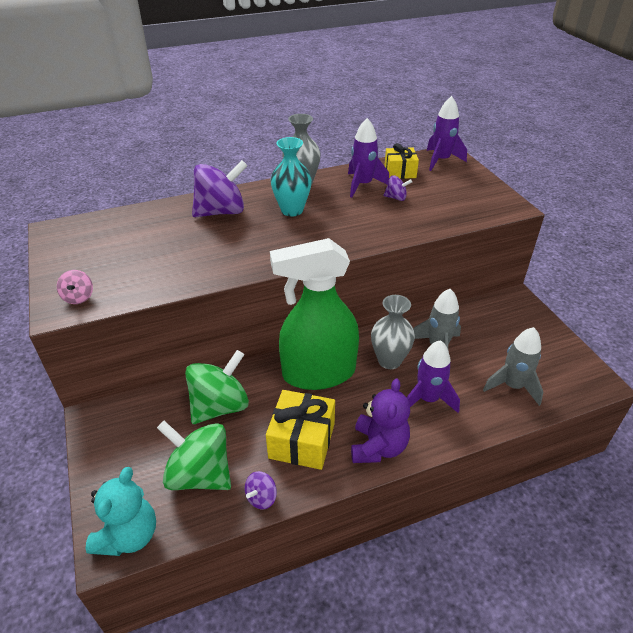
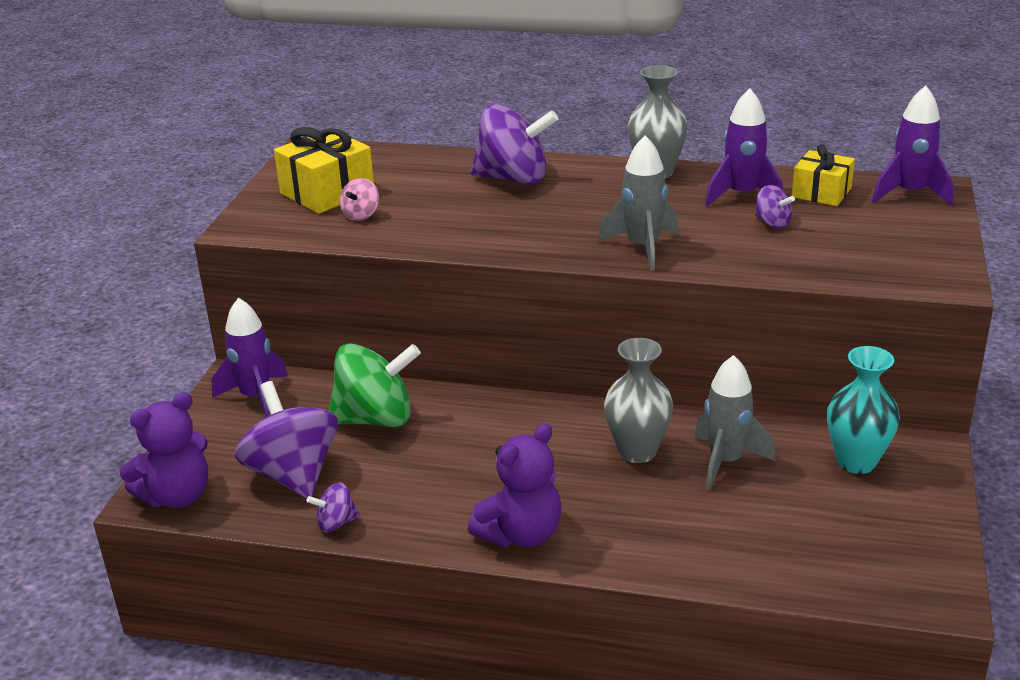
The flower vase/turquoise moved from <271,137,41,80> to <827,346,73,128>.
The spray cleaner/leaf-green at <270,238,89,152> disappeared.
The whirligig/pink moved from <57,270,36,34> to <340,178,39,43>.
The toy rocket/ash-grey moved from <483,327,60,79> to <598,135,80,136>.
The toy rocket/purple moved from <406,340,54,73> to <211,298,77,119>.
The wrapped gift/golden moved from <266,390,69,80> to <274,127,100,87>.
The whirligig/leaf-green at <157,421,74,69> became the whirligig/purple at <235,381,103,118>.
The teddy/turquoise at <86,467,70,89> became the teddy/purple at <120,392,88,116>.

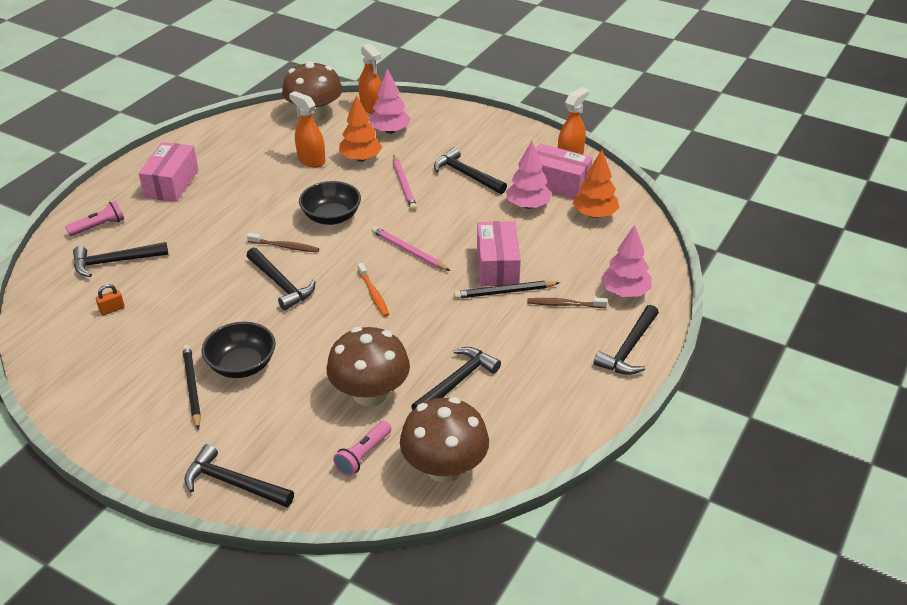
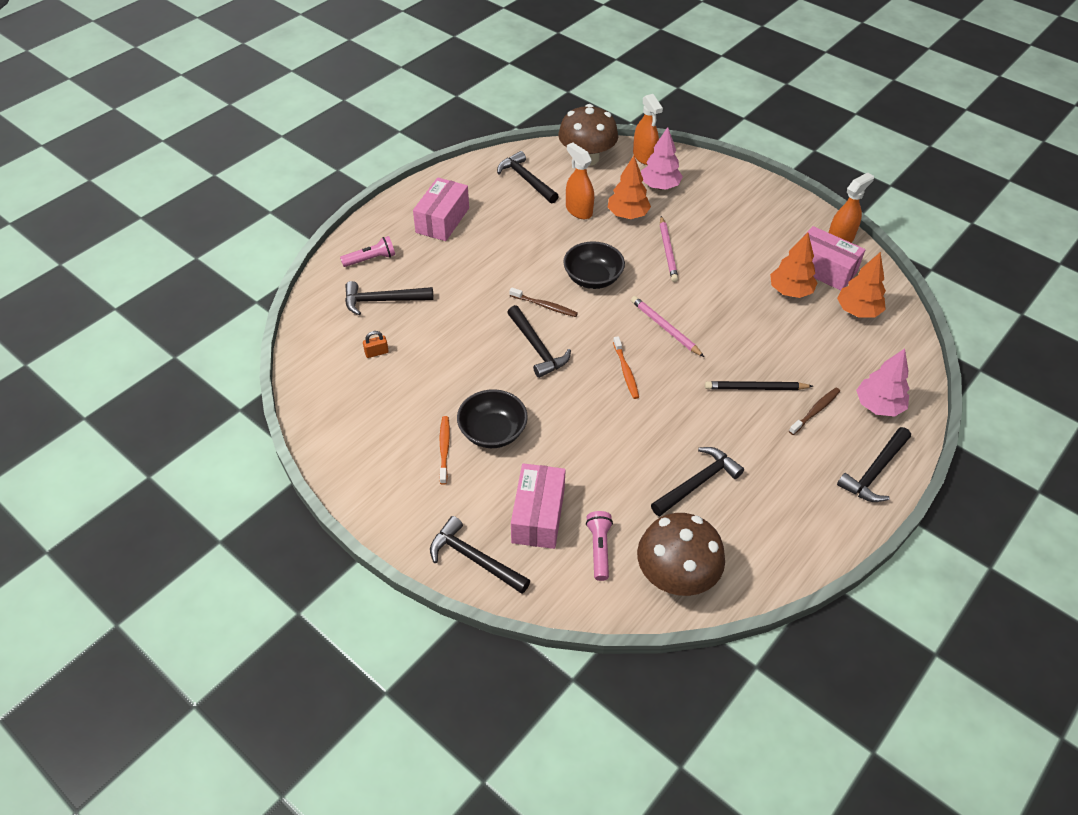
The fir tree/pink at <506,141,46,68> became the fir tree/bright orange at <770,232,48,66>.
The hammer/ebony moved from <434,147,73,47> to <497,151,62,53>.
The parcel/pink moved from <477,221,44,65> to <511,463,55,86>.
The tooth brush/brown at <527,298,80,10> turned 120 degrees clockwise.
The mushroom/brown at <327,327,83,80> disappeared.
The lead pencil/ebony at <182,344,19,86> was replaced by the tooth brush/bright orange at <440,416,10,69>.
The pocket torch/pink at <333,421,59,55> turned 135 degrees clockwise.

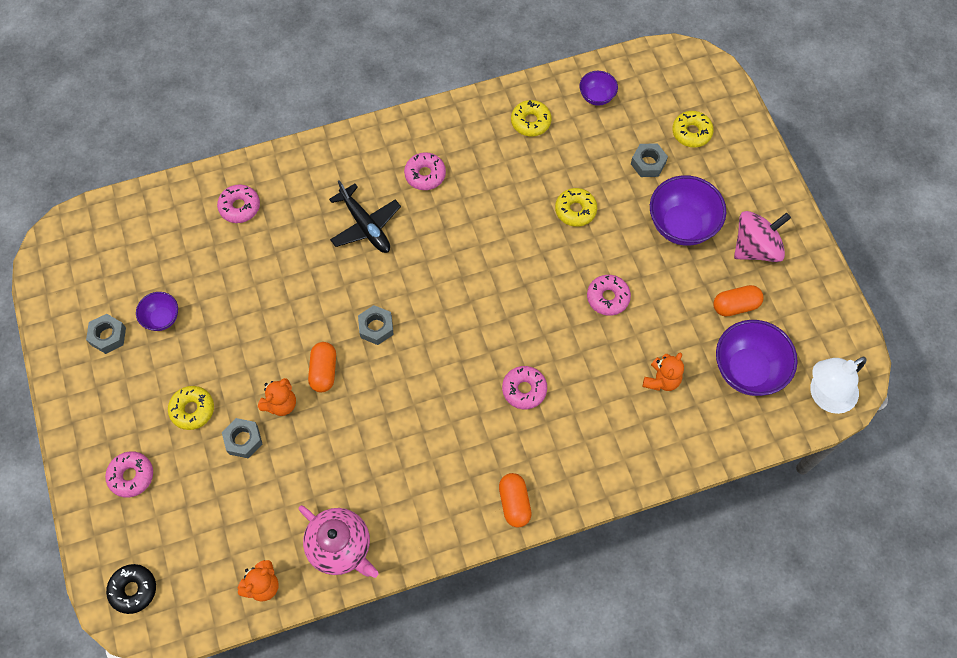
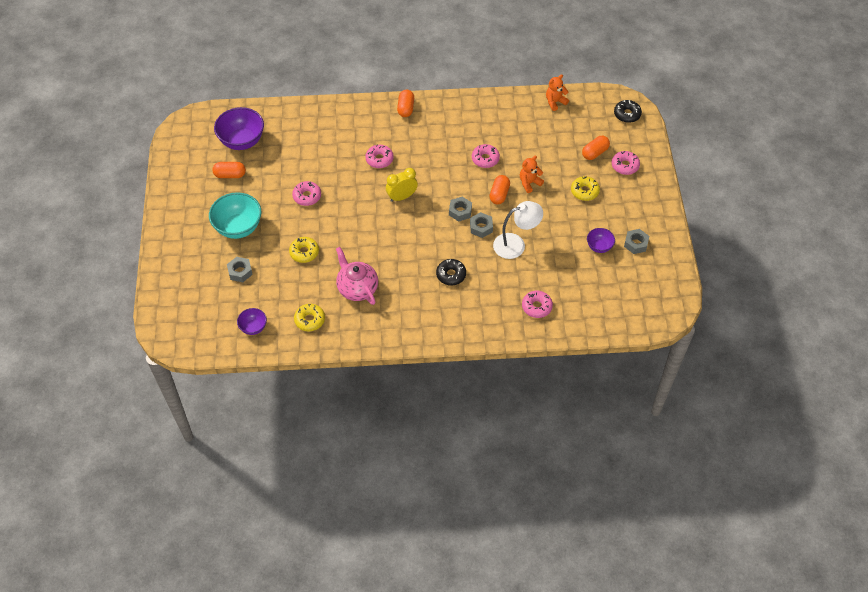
The doughnut/golden at <672,111,42,36> disappeared.
The doughnut/pink moved from <404,152,42,38> to <472,144,28,24>.
The deep dish/purple at <650,175,76,71> became the deep dish/turquoise at <209,192,52,47>.
The plane/ebony at <329,180,72,73> was replaced by the doughnut/ebony at <436,259,30,27>.
The whirligig/pink at <734,211,57,51> disappeared.
The teddy/bright orange at <642,352,42,39> disappeared.
The reading lamp/white moved from <810,357,57,57> to <493,201,50,58>.
The hex nut/ash-grey moved from <222,418,40,40> to <470,212,23,26>.
The teapot/pink moved from <299,505,80,73> to <336,247,42,58>.
The pill shape/bright orange at <582,136,28,24> appeared.
The clock/golden at <386,168,32,34> appeared.

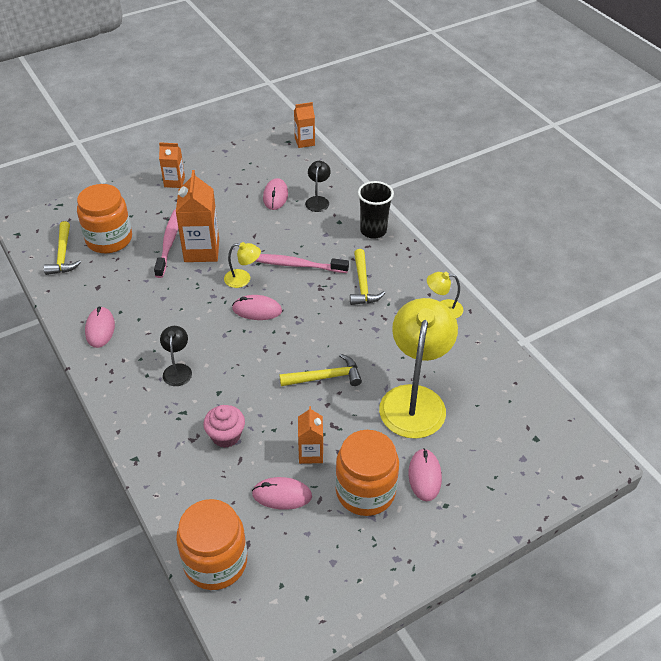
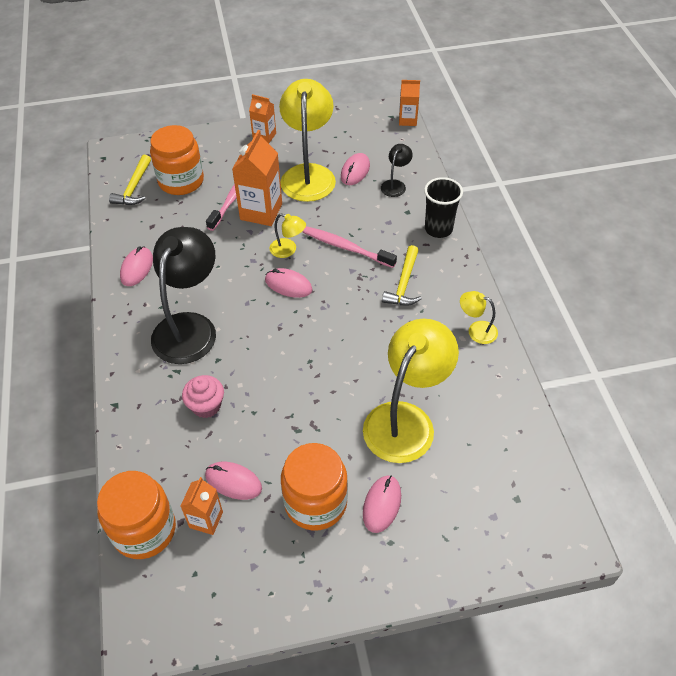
The reading lamp/ebony at <160,326,32,60> changed to 2.21 times the size.
The hammer/golden at <279,354,83,32> disappeared.
The milk carton/bright orange moved from <298,406,25,58> to <181,477,42,58>.
The reading lamp/golden at <279,79,57,123> appeared.

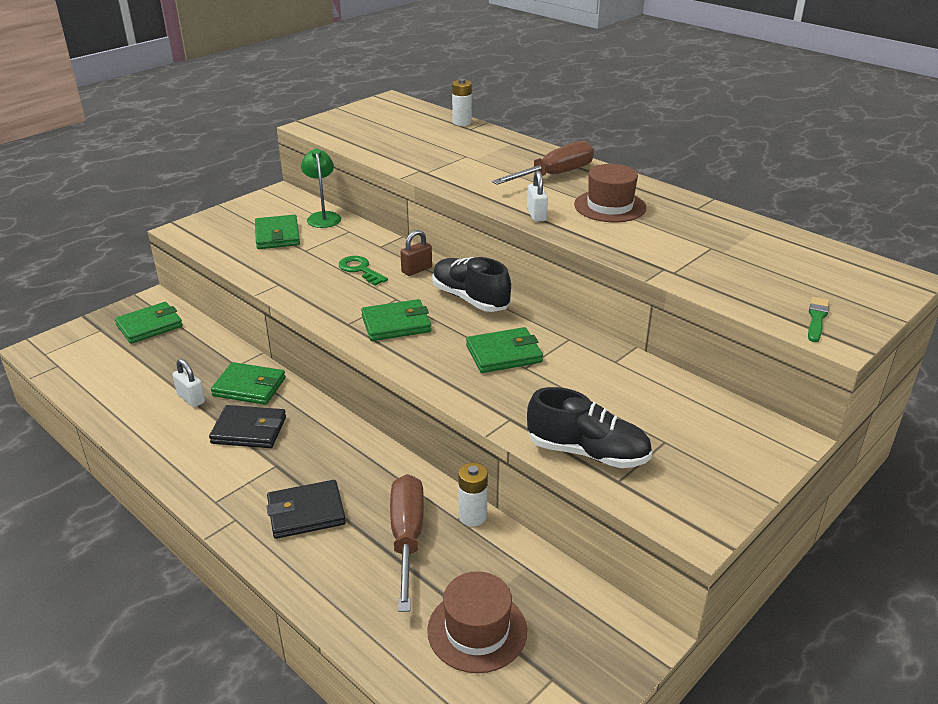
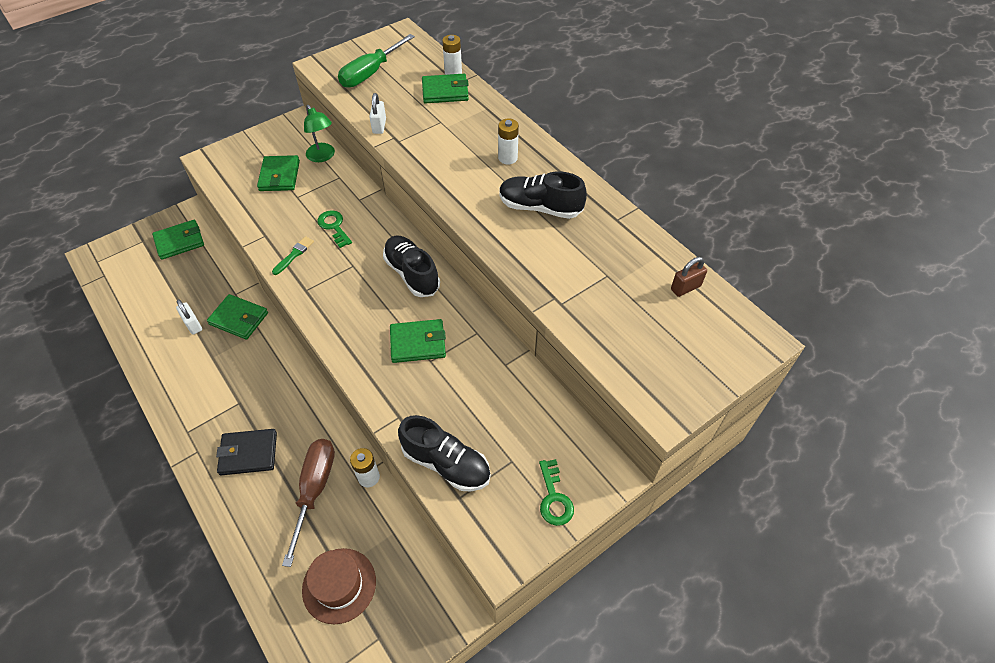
The flat screwdriver/brown at <492,141,102,44> was replaced by the AA battery/white at <498,119,21,46>.
The reading lamp/leaf-green at <301,149,40,79> turned 150 degrees clockwise.
The top hat/brown at <574,164,72,58> was replaced by the shoe/ebony at <499,171,88,48>.
The lock/white moved from <527,170,21,52> to <369,93,17,41>.
The lock/brown moved from <400,230,32,46> to <671,257,36,40>.
The paintbrush/leaf-green moved from <808,297,21,45> to <272,236,42,39>.
The billfold/leaf-green moved from <361,299,70,42> to <422,74,47,29>.
The billfold/ebony at <209,405,77,43> disappeared.
The flat screwdriver/leaf-green at <338,34,77,54> appeared.
The key/leaf-green at <539,459,35,67> appeared.

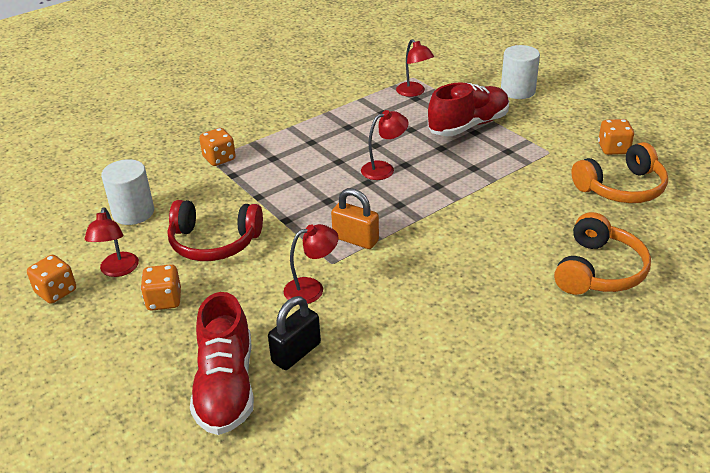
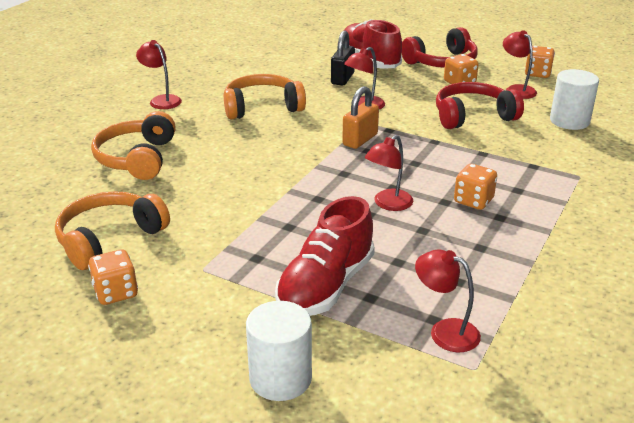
The die/bright orange moved from <199,128,37,38> to <454,164,43,46>.
The lock/bright orange at <331,188,48,61> turned 60 degrees counterclockwise.
The headset/crimson at <402,27,76,41> appeared.
The reading lamp/crimson at <136,40,46,69> appeared.
The headset/bright orange at <224,74,82,45> appeared.

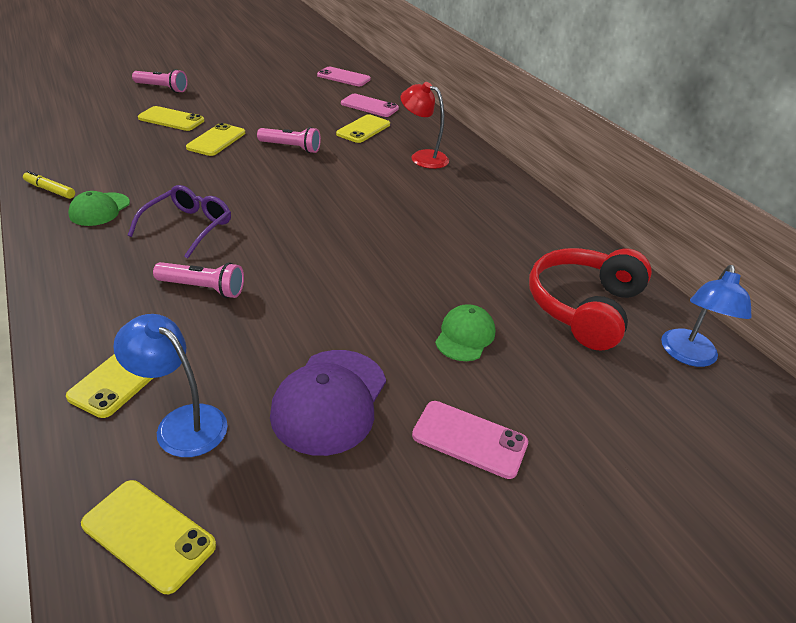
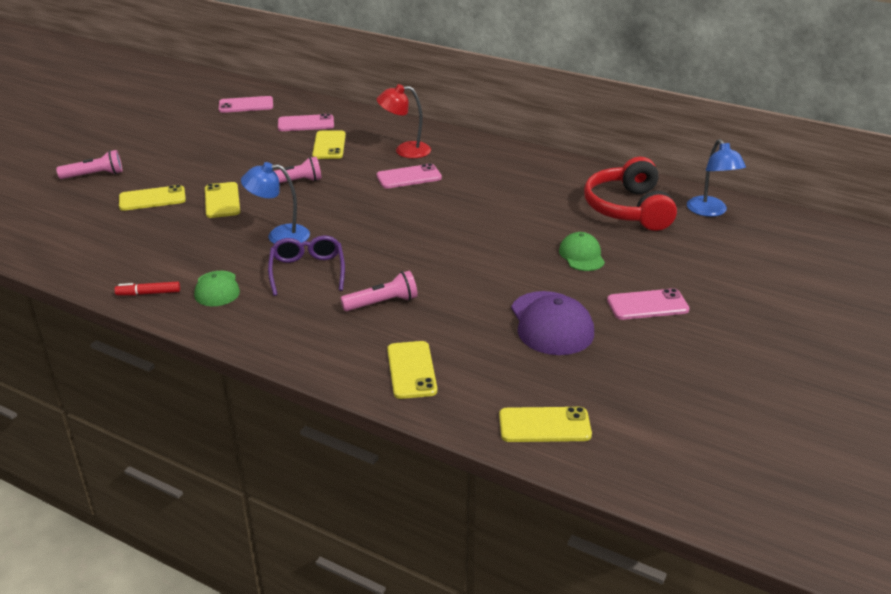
The marker pen/golden at <23,171,52,28> became the marker pen/crimson at <114,282,66,14>.
The reading lamp/royal blue moved from <113,314,115,143> to <241,162,69,82>.
The smartphone/pink at <377,163,65,26> appeared.

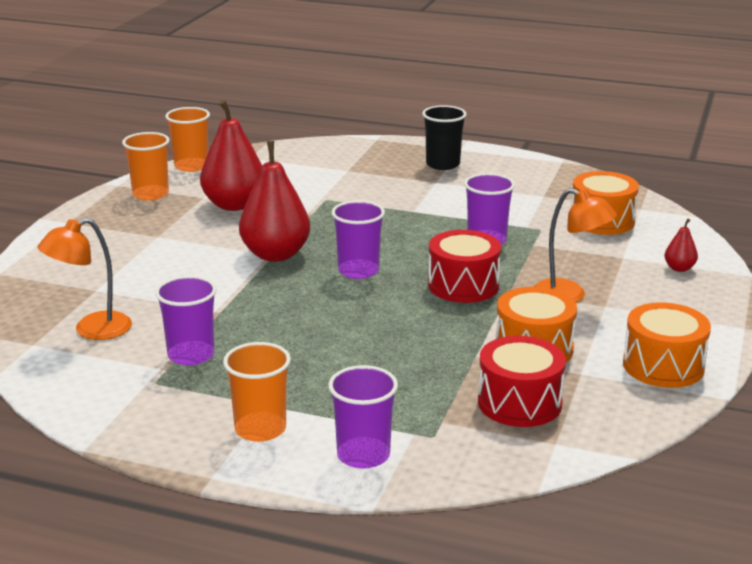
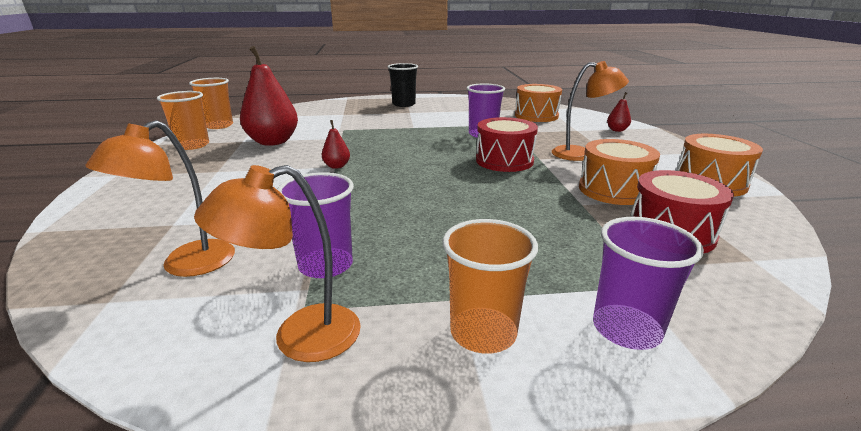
The pear/crimson at <239,141,71,121> changed to 0.45 times the size.
The cup/purple at <332,200,53,79> disappeared.
The reading lamp/bright orange at <194,165,167,197> appeared.

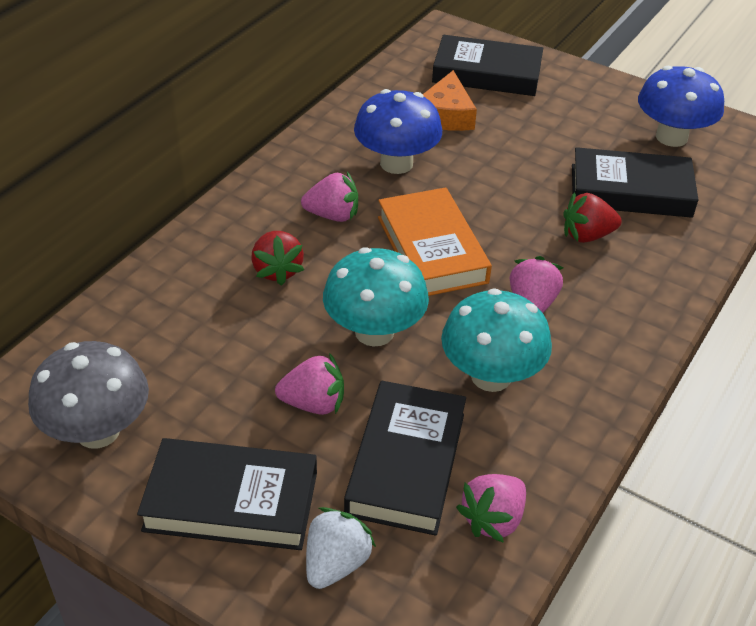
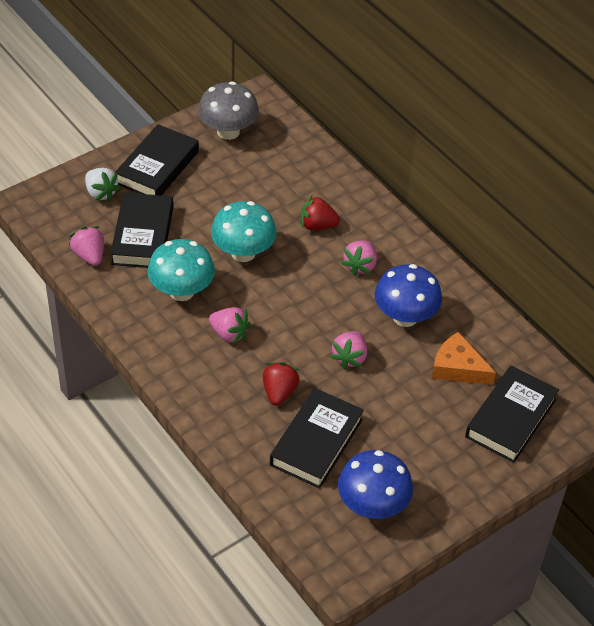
The book/bright orange at <378,187,114,109> disappeared.
The strawberry/pink moved from <275,353,69,62> to <330,331,37,38>.
The book/ebony at <344,381,122,155> turned 60 degrees clockwise.

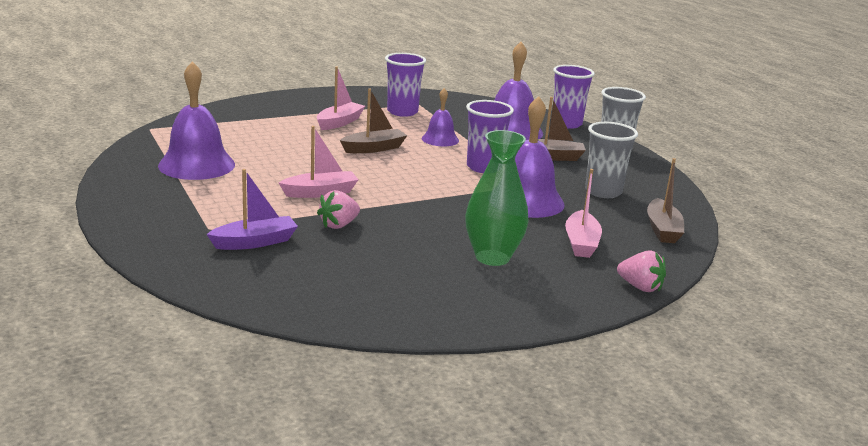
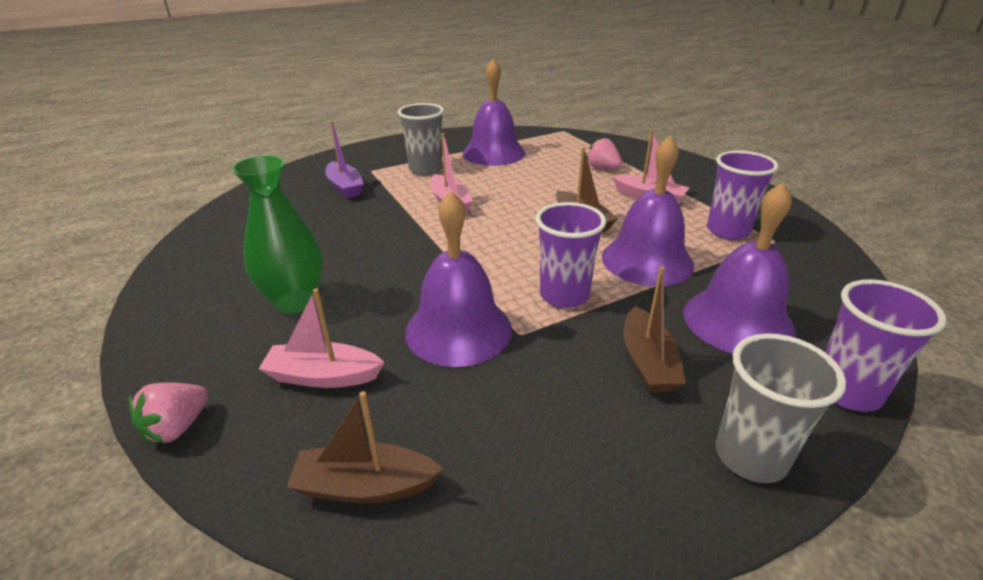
The school bell/purple at <422,88,37,58> changed to 1.77 times the size.
The cup/ash-grey moved from <585,122,53,76> to <398,103,46,72>.
The strawberry/pink moved from <317,190,43,39> to <587,137,35,32>.

